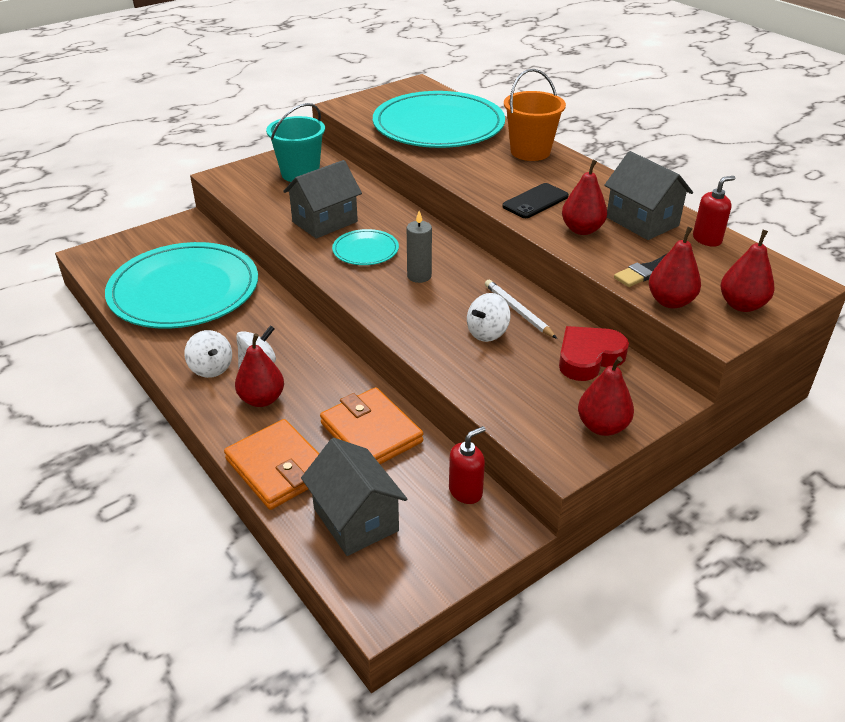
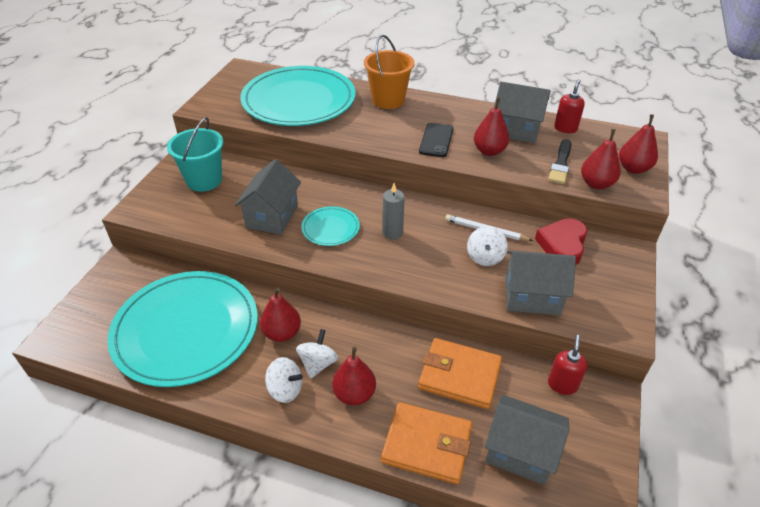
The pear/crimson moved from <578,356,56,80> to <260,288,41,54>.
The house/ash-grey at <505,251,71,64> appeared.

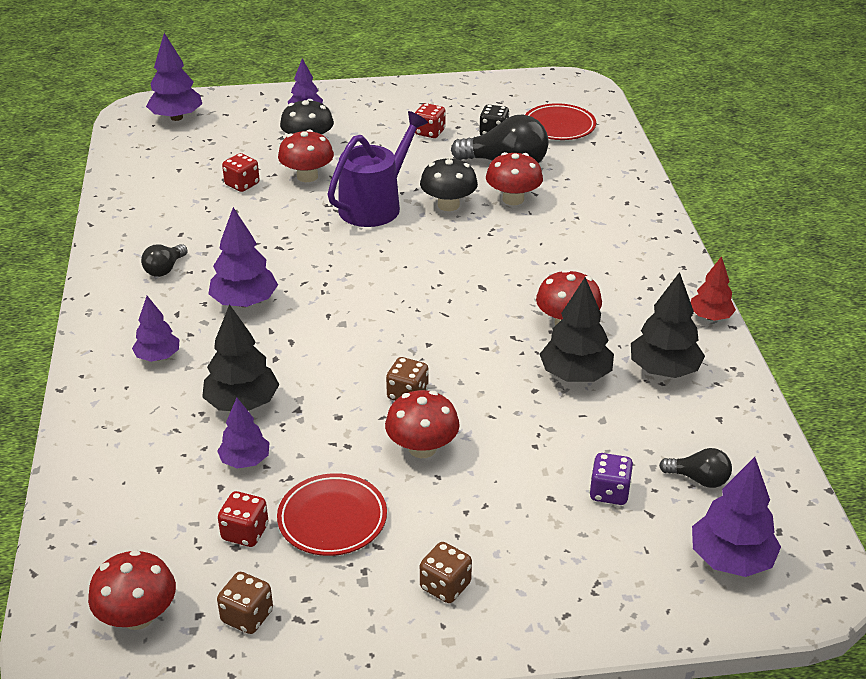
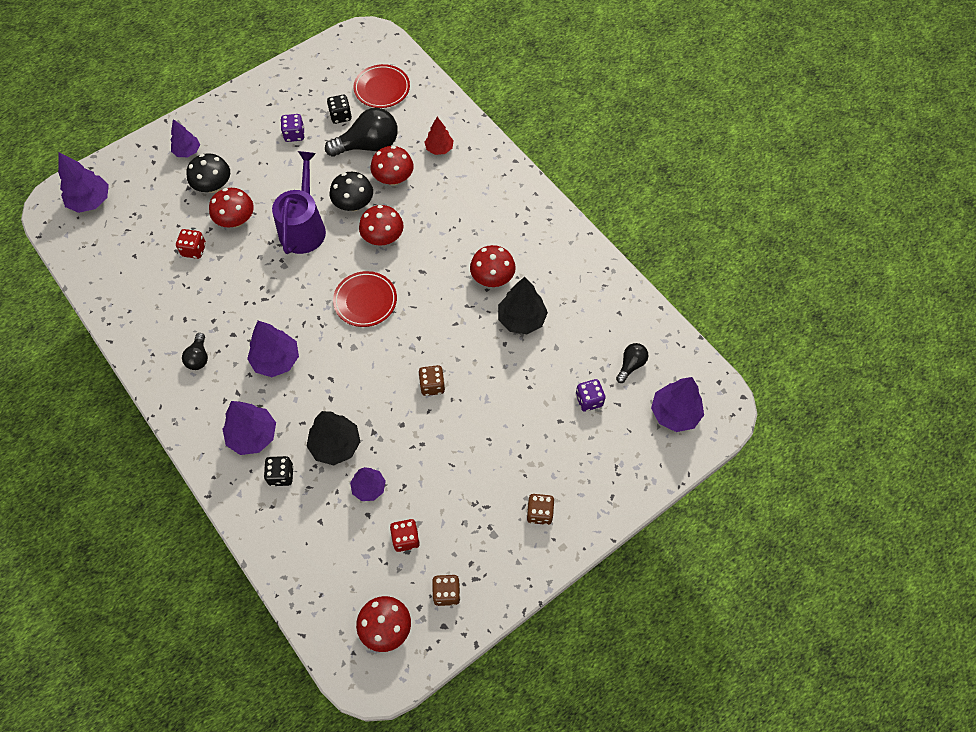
The die/crimson at <415,103,31,35> became the die/purple at <281,114,24,28>.
The fir tree/crimson moved from <691,256,45,65> to <424,117,30,38>.
The fir tree/ebony at <631,272,74,106> disappeared.
The fir tree/purple at <132,296,47,66> changed to 1.54 times the size.
The mushroom/crimson moved from <385,390,75,68> to <359,205,45,41>.
The light bulb/ebony at <659,448,73,40> turned 45 degrees counterclockwise.
The flat dish/crimson moved from <277,473,110,83> to <333,271,64,56>.
The die/ebony at <264,456,30,31> appeared.

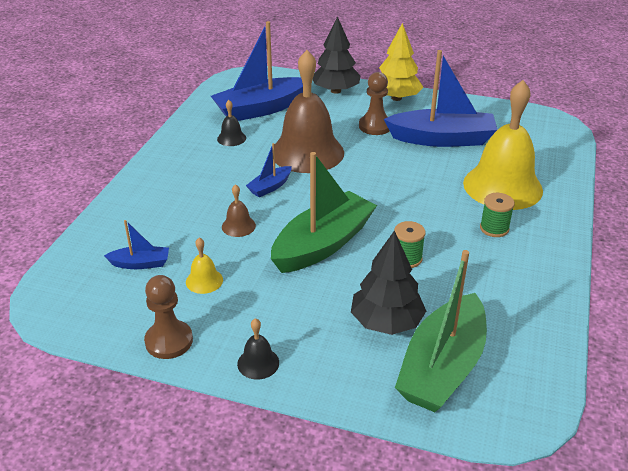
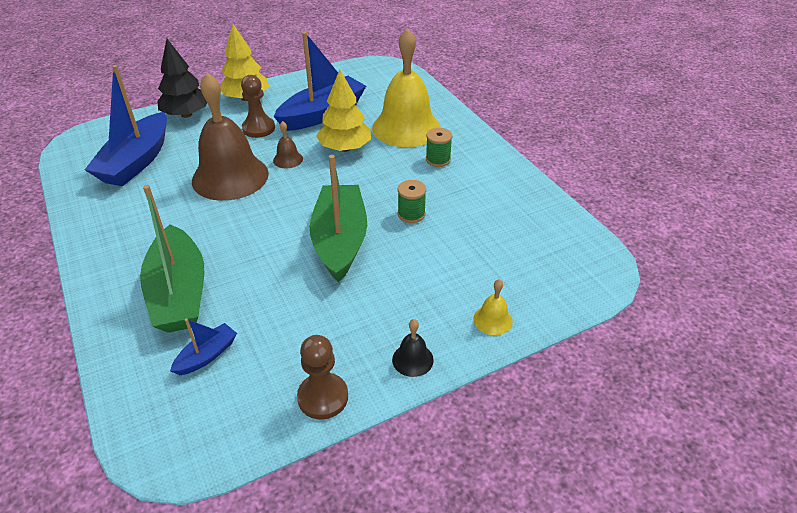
The school bell/ebony at <217,100,29,46> disappeared.
The toy boat/royal blue at <246,143,46,54> disappeared.
The school bell/brown moved from <222,184,34,53> to <273,121,30,47>.
The fir tree/ebony at <351,230,75,105> disappeared.
The school bell/golden moved from <186,238,37,56> to <473,279,40,56>.
The toy boat/leaf-green moved from <395,250,92,162> to <140,185,64,148>.
The fir tree/golden at <316,70,55,82> appeared.

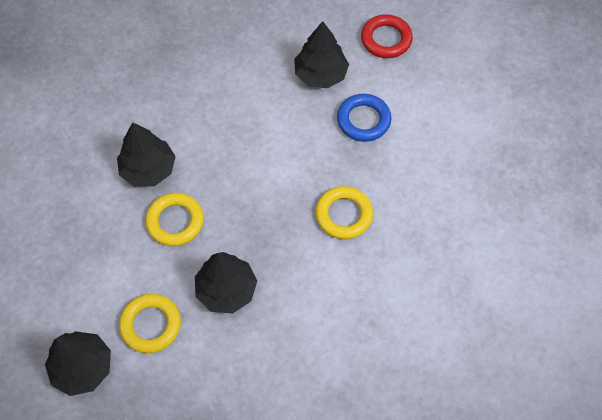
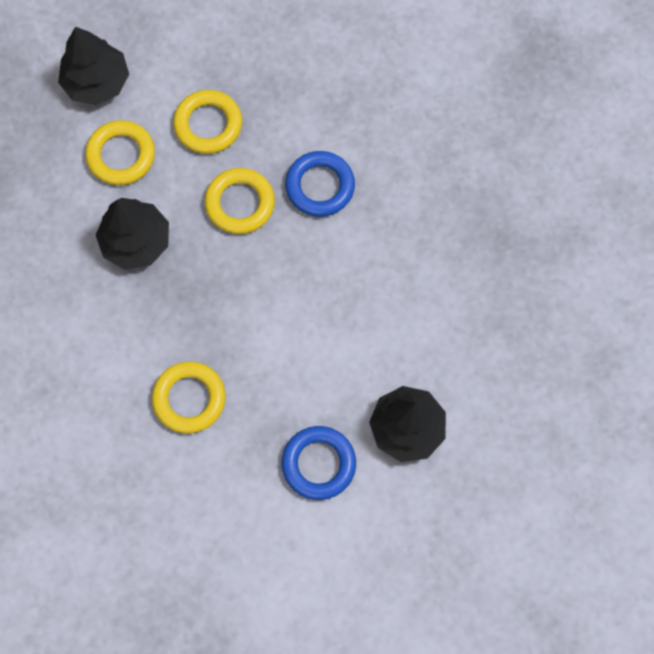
The ring/crimson at <361,14,52,44> disappeared.
The fir tree/ebony at <117,122,59,65> was replaced by the ring/royal blue at <285,151,70,66>.
The ring/golden at <173,90,69,64> appeared.

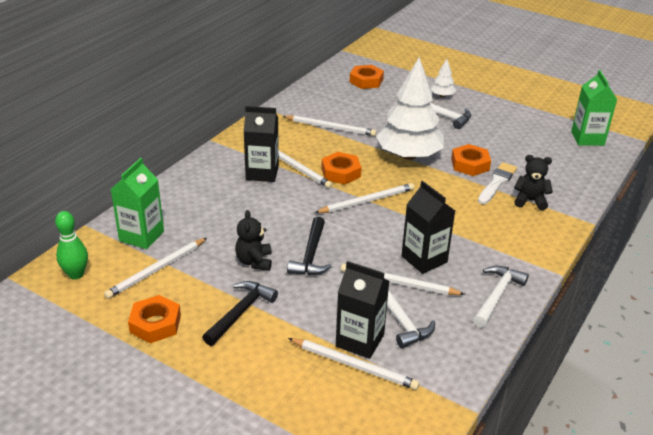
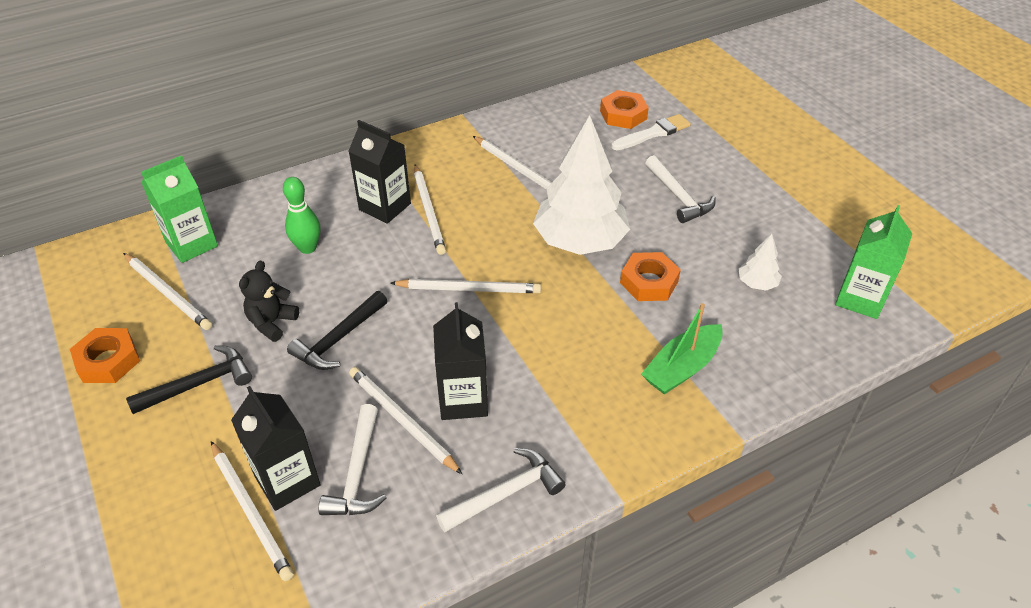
The fir tree/white moved from <431,59,25,38> to <738,234,44,56>.
The hex nut/bright orange at <322,152,39,33> disappeared.
The teddy/ebony at <514,155,39,55> was replaced by the toy boat/leaf-green at <641,303,82,91>.
The paintbrush/white moved from <478,162,39,42> to <611,114,80,36>.
The skittle/leaf-green moved from <55,211,33,69> to <283,177,38,77>.
The lead pencil/white at <104,238,103,61> turned 120 degrees counterclockwise.

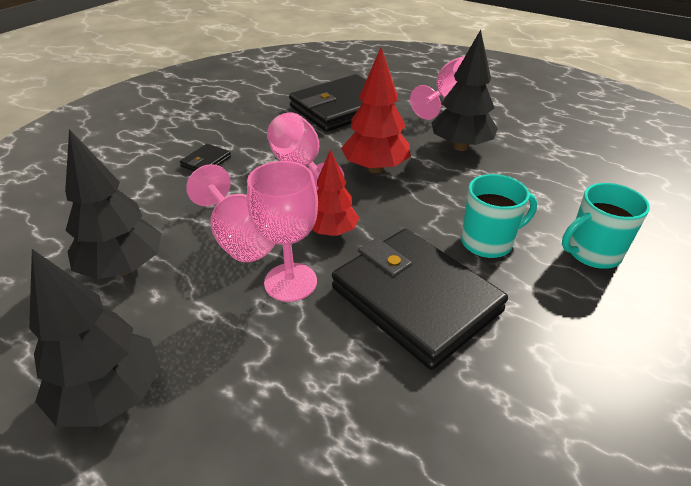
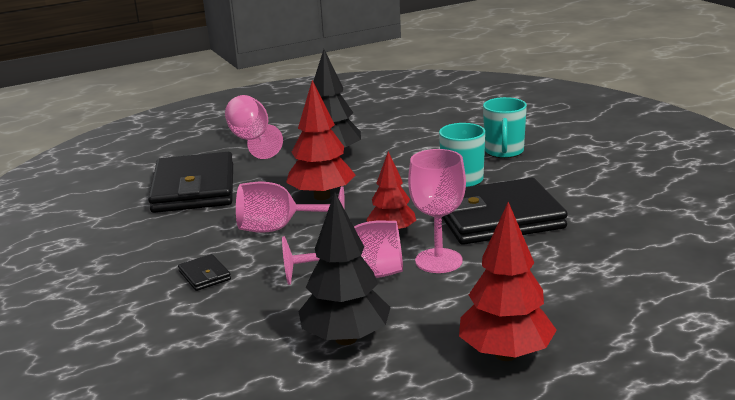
The fir tree/ebony at <29,249,132,178> became the fir tree/crimson at <459,202,98,159>.

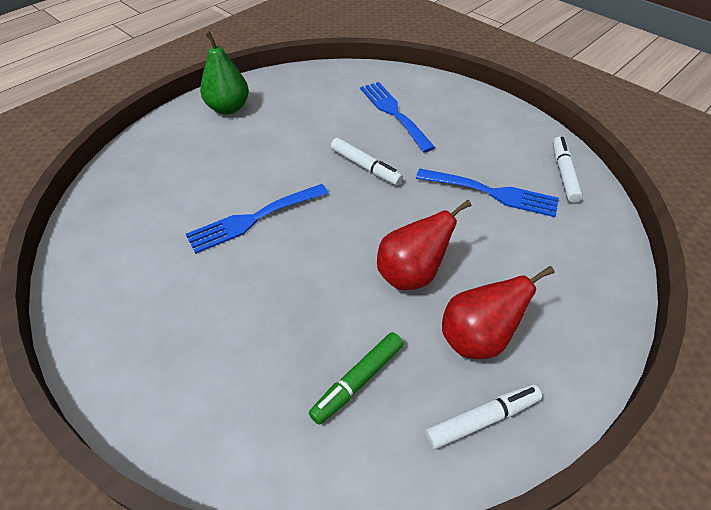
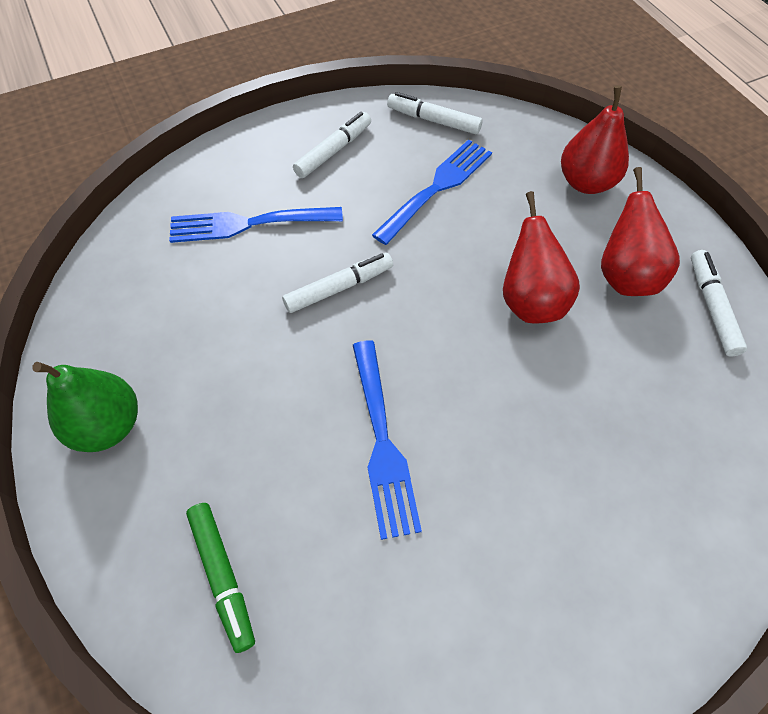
The marker pen/leaf-green moved from <309,332,95,93> to <186,503,69,150>.
The pear/crimson at <561,85,68,109> appeared.
The marker pen/white at <293,112,78,66> appeared.

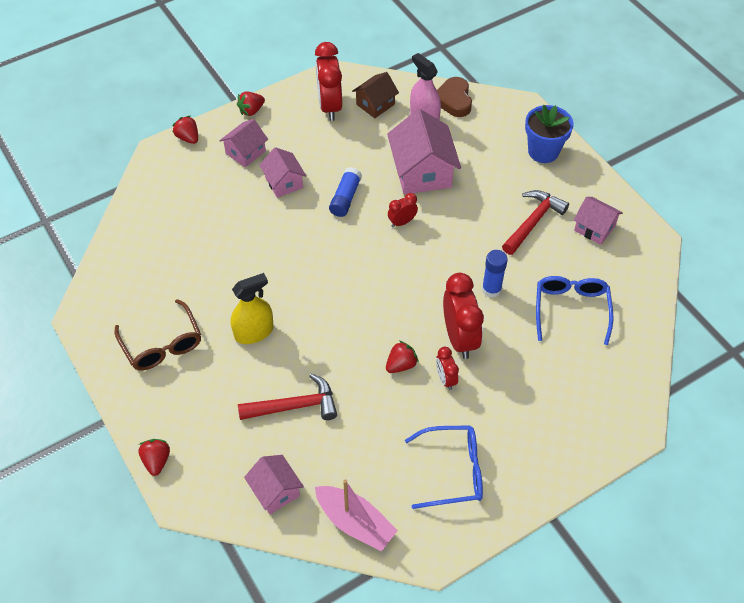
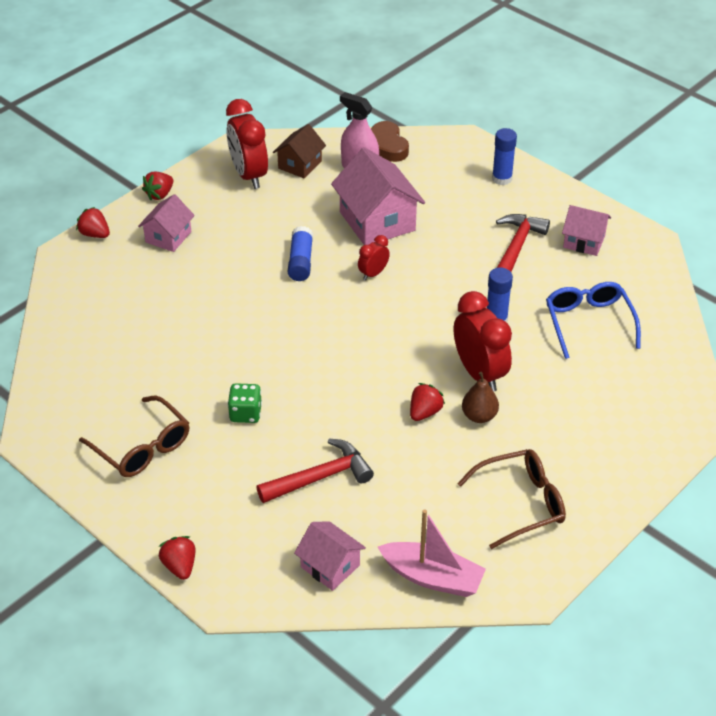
The potted plant/royal blue at <525,105,49,58> was replaced by the stick of glue/royal blue at <492,128,25,57>.
The house/pink at <259,147,47,51> disappeared.
The spray cleaner/golden at <231,273,43,71> was replaced by the die/leaf-green at <228,383,34,40>.
The clock/crimson at <436,347,23,43> was replaced by the pear/brown at <462,372,37,51>.
The spectacles/royal blue at <405,425,78,84> became the spectacles/brown at <457,449,109,100>.

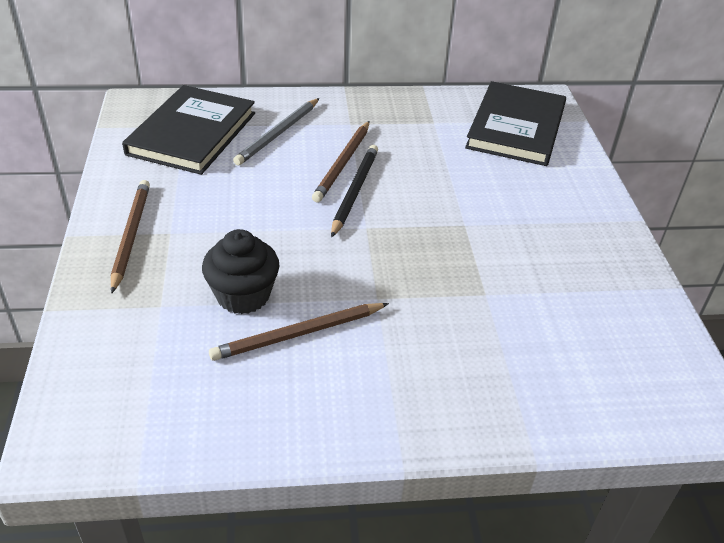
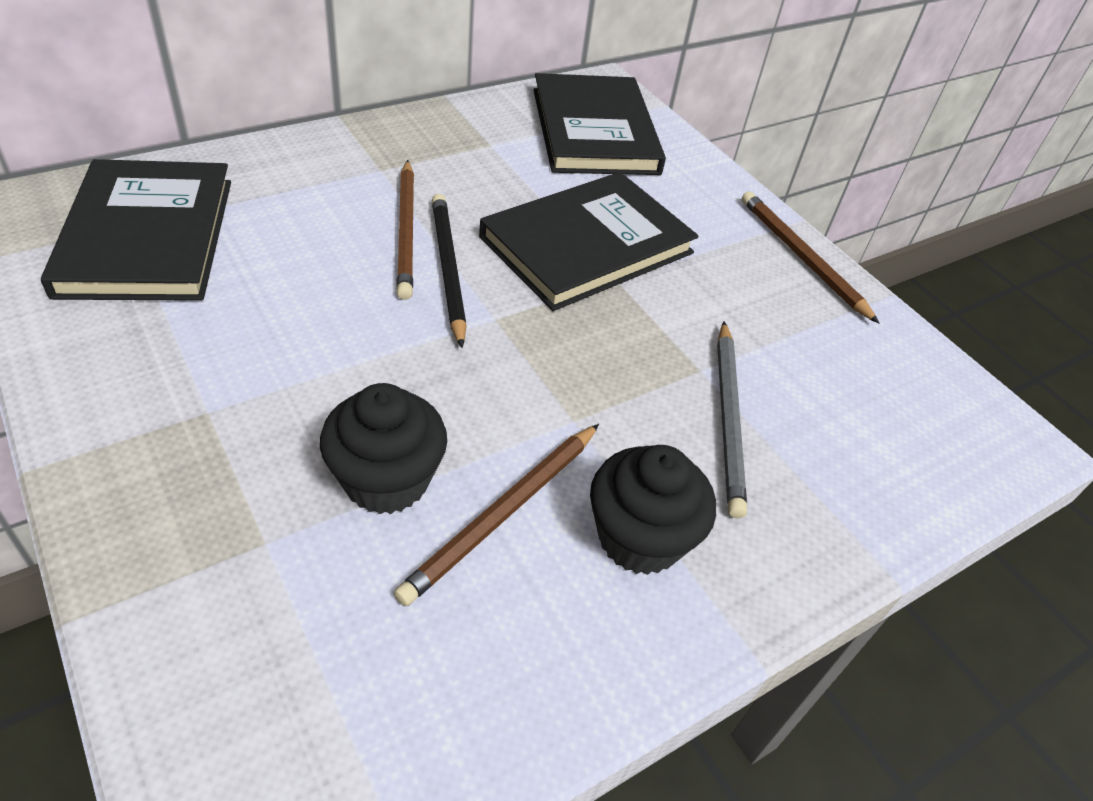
The lead pencil/ash-grey moved from <233,98,86,68> to <717,322,30,196>.
The lead pencil/brown moved from <111,180,39,113> to <742,192,137,131>.
The book/ebony at <479,172,220,139> appeared.
The cupcake/ebony at <590,445,126,130> appeared.

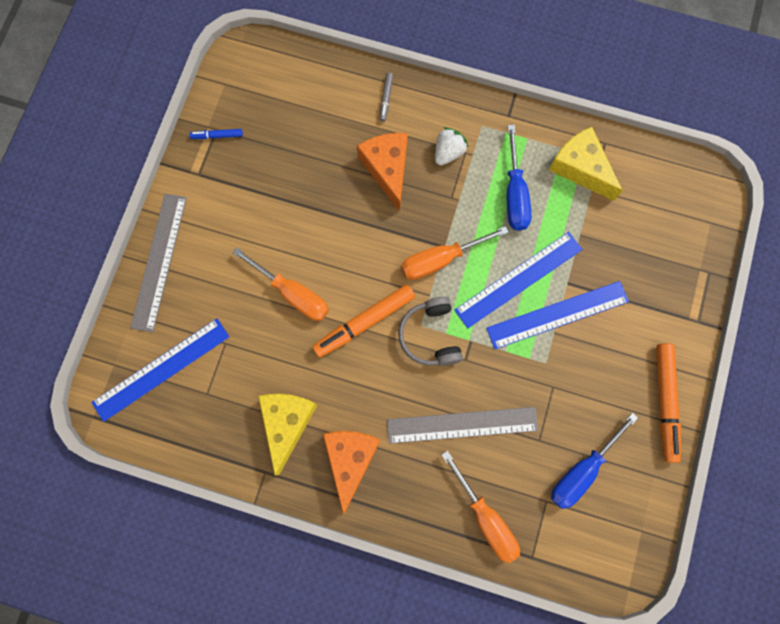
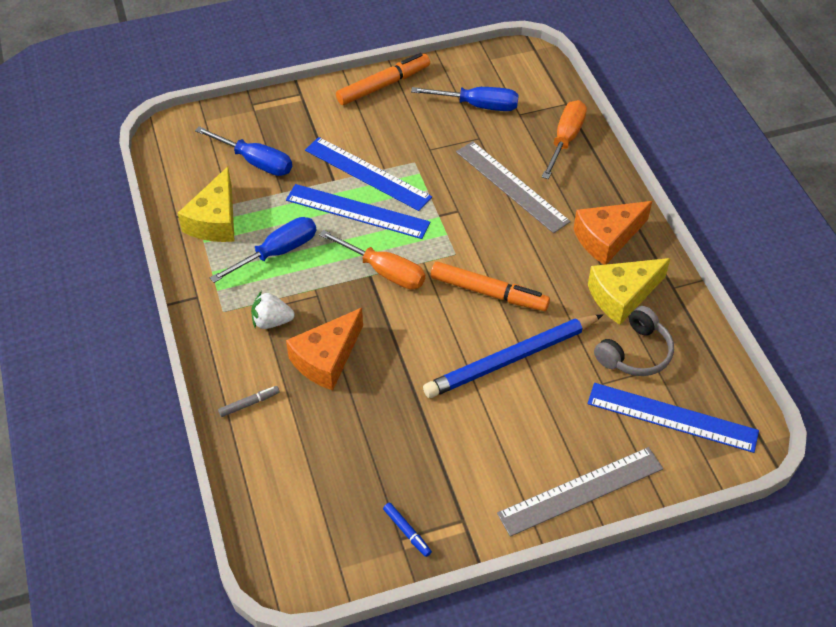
The flat screwdriver/bright orange at <232,247,97,74> was replaced by the lead pencil/royal blue at <423,314,180,84>.
The headset/ash-grey moved from <398,297,65,69> to <594,306,80,70>.
The flat screwdriver/royal blue at <195,126,97,50> appeared.

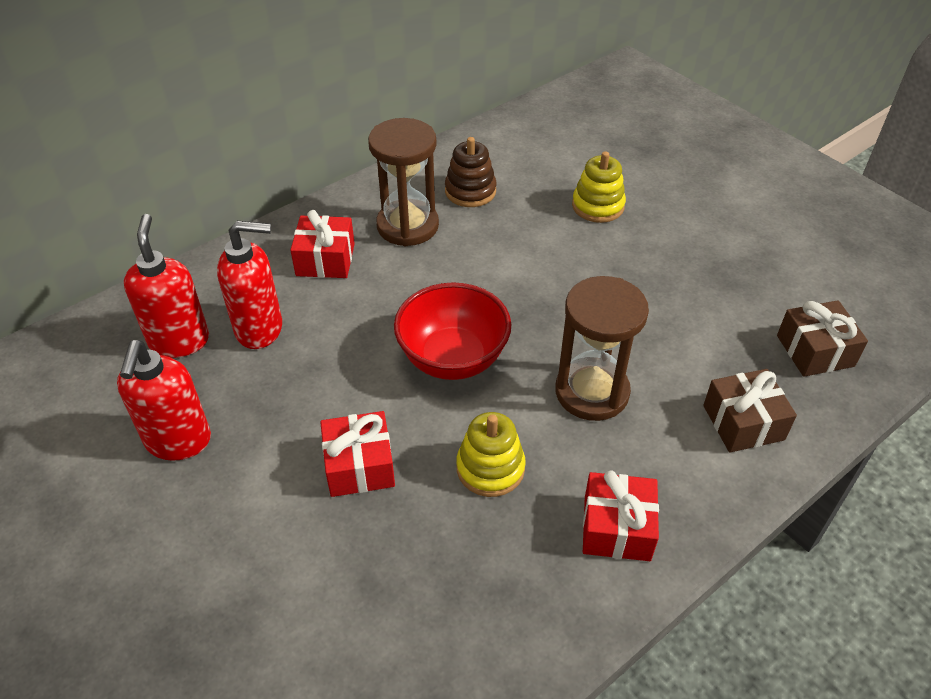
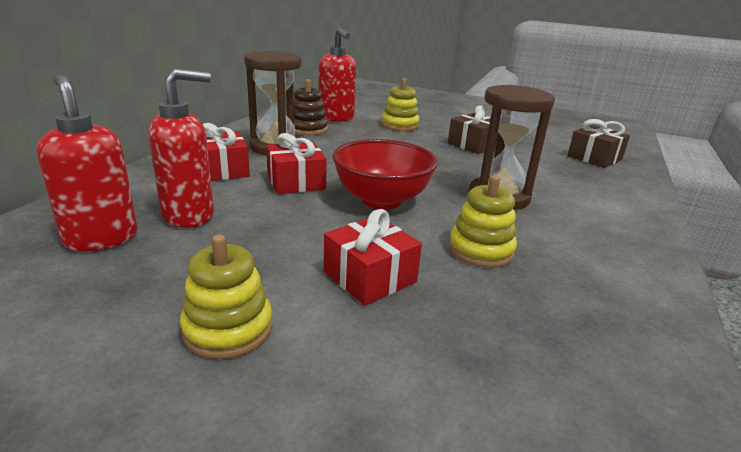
The pump bottle/crimson moved from <117,340,94,121> to <318,27,38,95>.
The wrapped gift/brown moved from <703,369,94,84> to <448,105,51,49>.
The wrapped gift/crimson moved from <583,470,76,91> to <266,133,61,61>.
The stacking toy/golden at <180,235,92,124> appeared.

